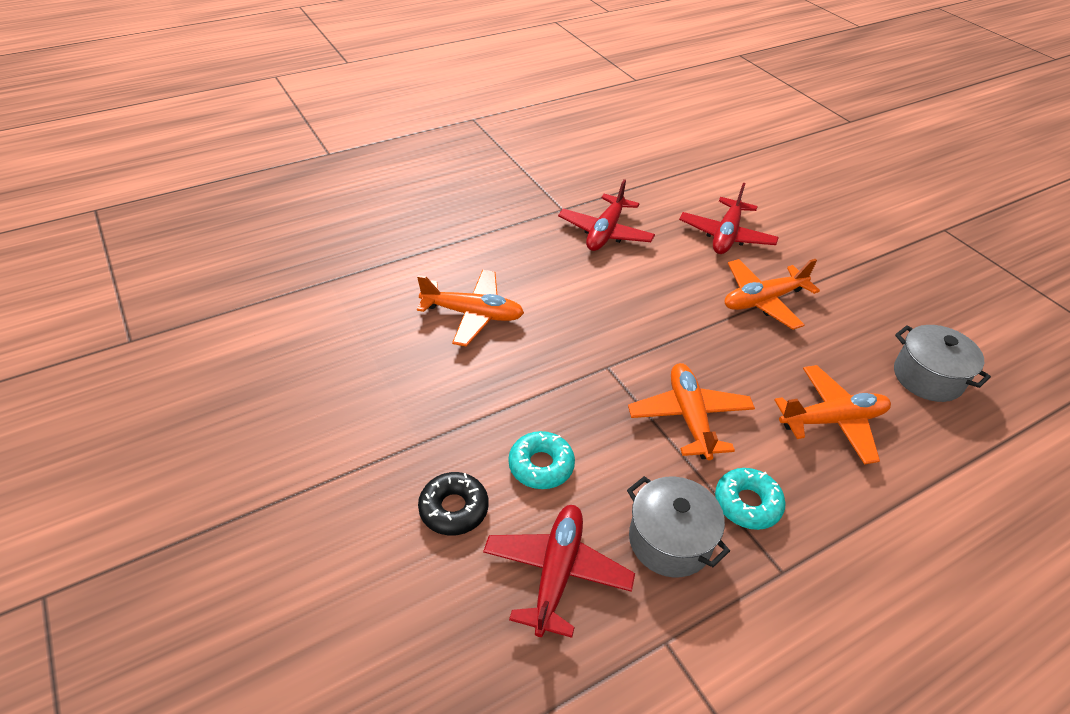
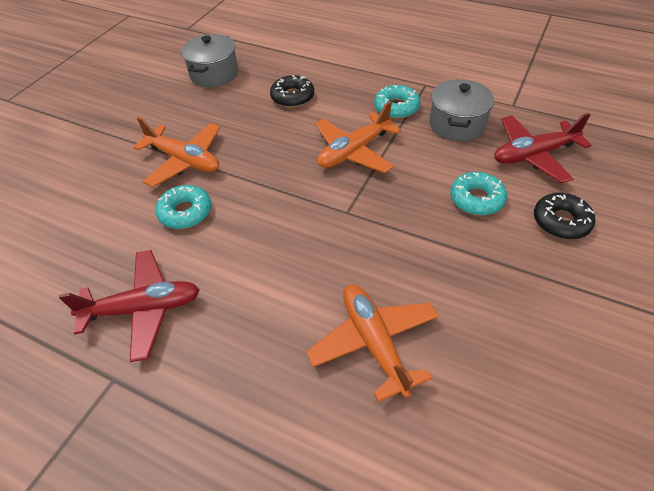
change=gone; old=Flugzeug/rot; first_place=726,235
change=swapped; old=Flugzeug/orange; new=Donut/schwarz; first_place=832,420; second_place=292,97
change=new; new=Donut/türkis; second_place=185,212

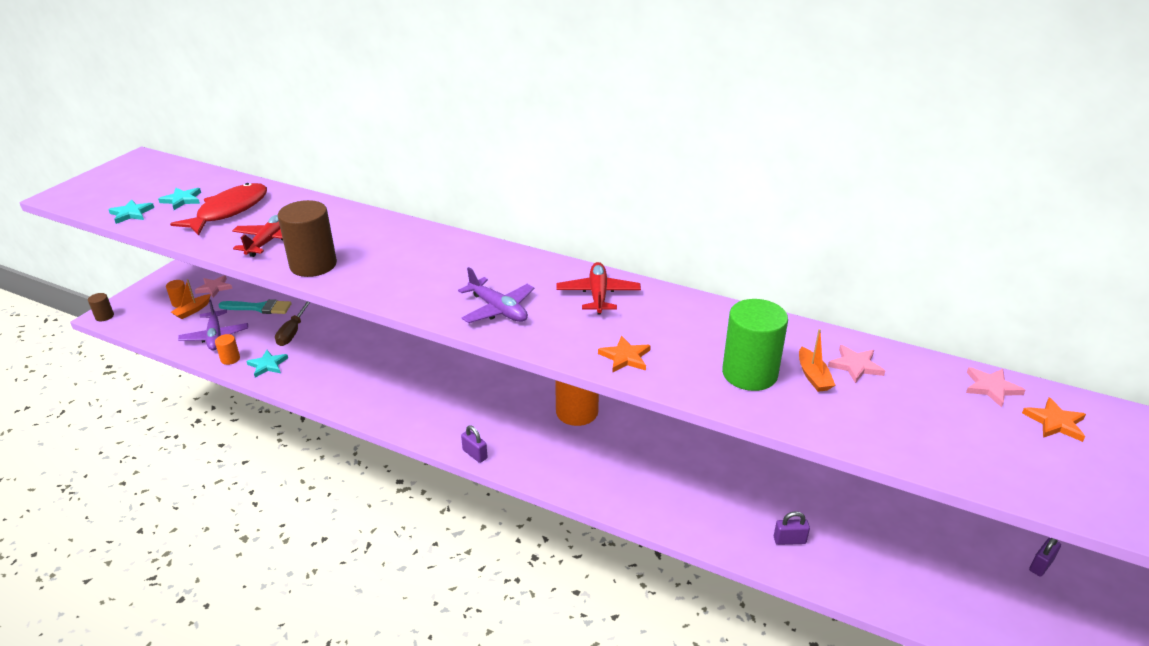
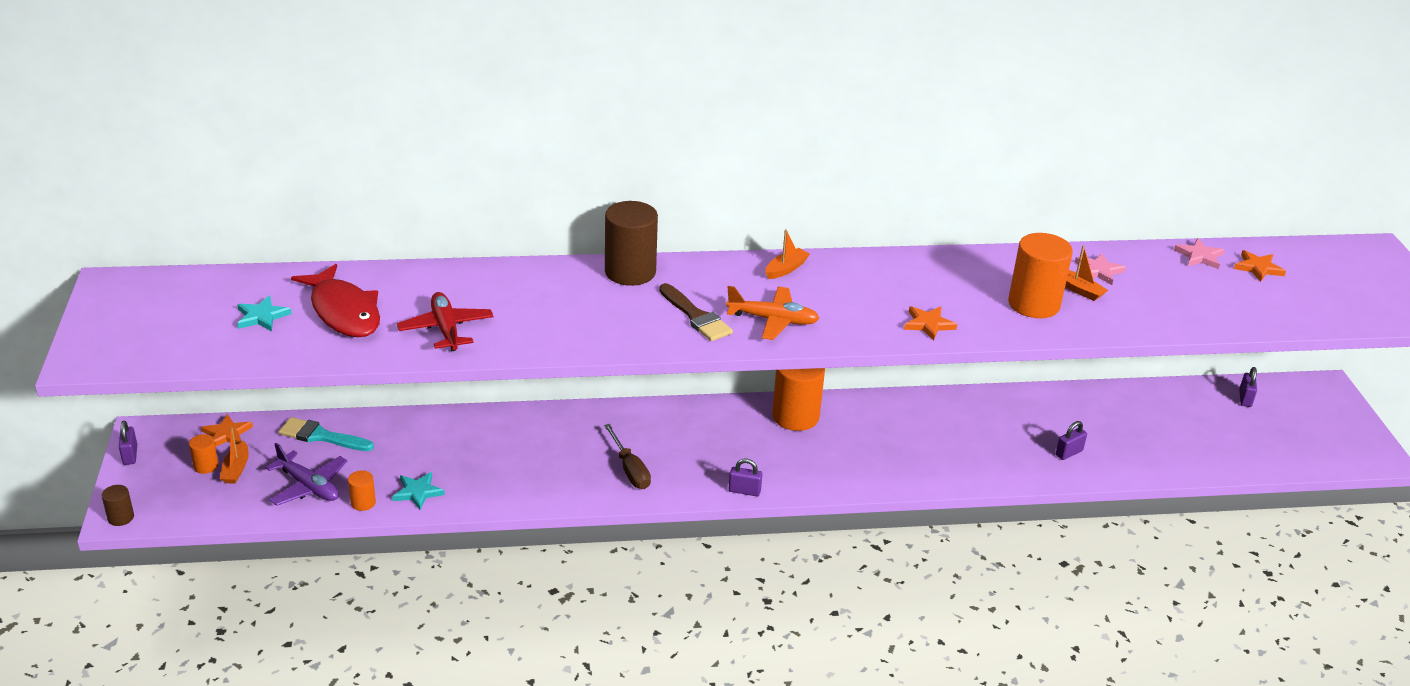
change=gone; old=Stern/türkis; first_place=131,213
change=rotated; old=Fisch/rot; first_place=229,211; second_place=343,311; degrees=150
change=repainted; old=Stern/rosa; new=Stern/orange; first_place=214,288; second_place=227,434
change=rotated; old=Pinsel/türkis; first_place=259,308; second_place=321,436; degrees=-135
change=shifted; old=Schraubenzieher/braun; first_place=293,332; second_place=630,469
change=shifted; old=Vollzylinder/braun; first_place=313,265; second_place=630,272
change=repainted; old=Flugzeug/lila; new=Flugzeug/orange; first_place=498,309; second_place=773,320
change=gone; old=Flugzeug/rot; first_place=598,295
change=repainted; old=Vollzylinder/grün; new=Vollzylinder/orange; first_place=749,374; second_place=1033,304
change=new; new=Vorhängeschloss/lila; second_place=130,455
change=new; new=Pinsel/braun; second_place=696,316
change=new; new=Boot/orange; second_place=786,269

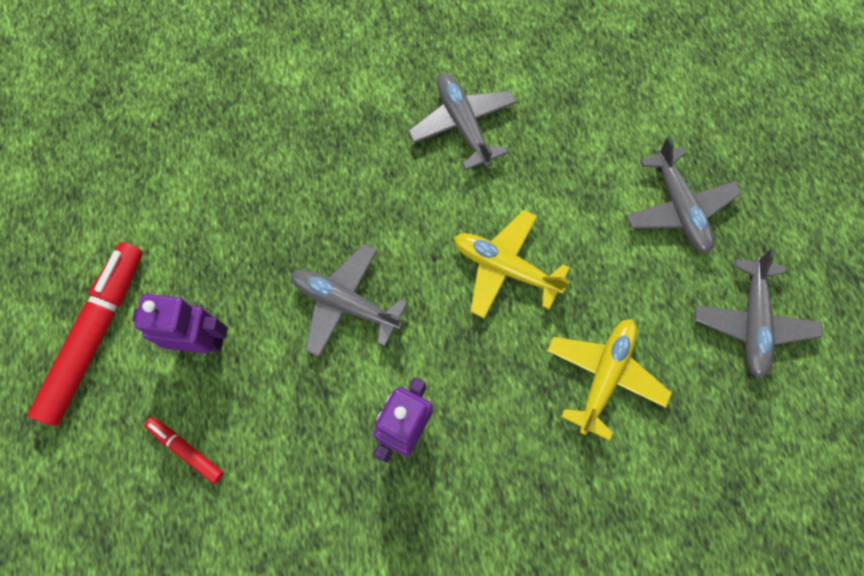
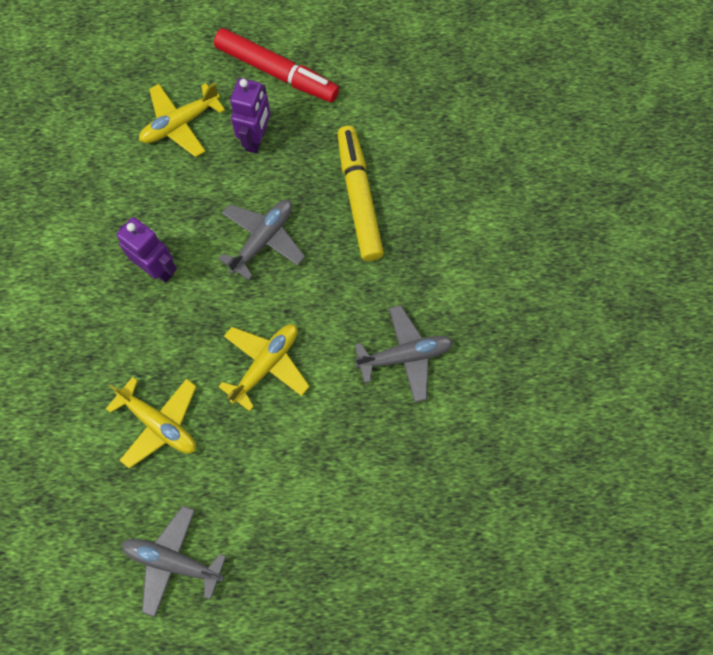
change=swapped; old=Filzstift/rot; new=Flugzeug/gelb; first_place=186,450; second_place=180,124
change=gone; old=Flugzeug/grau; first_place=679,207
change=new; new=Filzstift/gelb; second_place=359,198

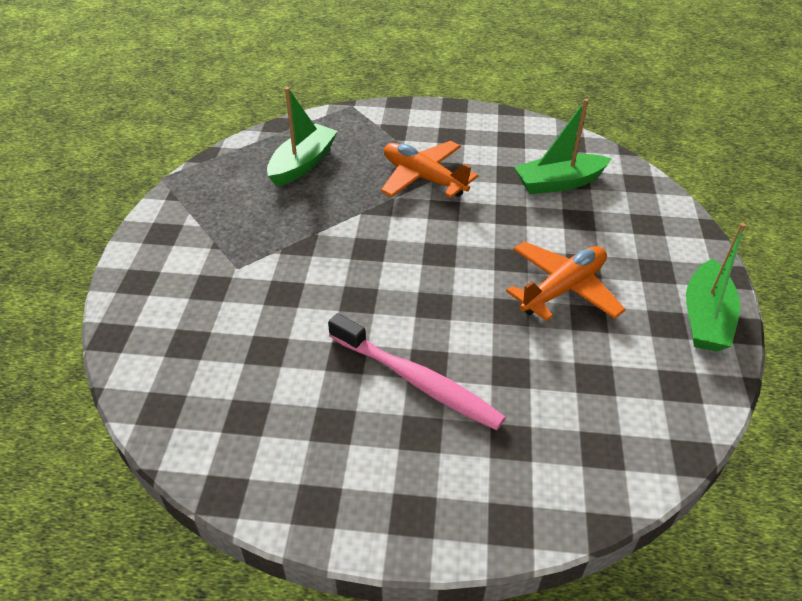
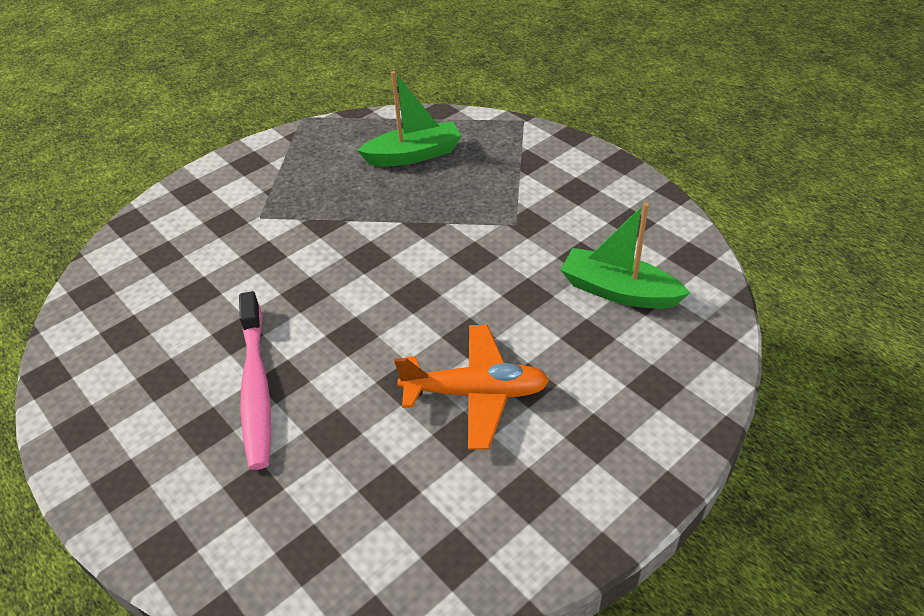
change=gone; old=Flugzeug/orange; first_place=423,178
change=gone; old=Boot/grün; first_place=705,318

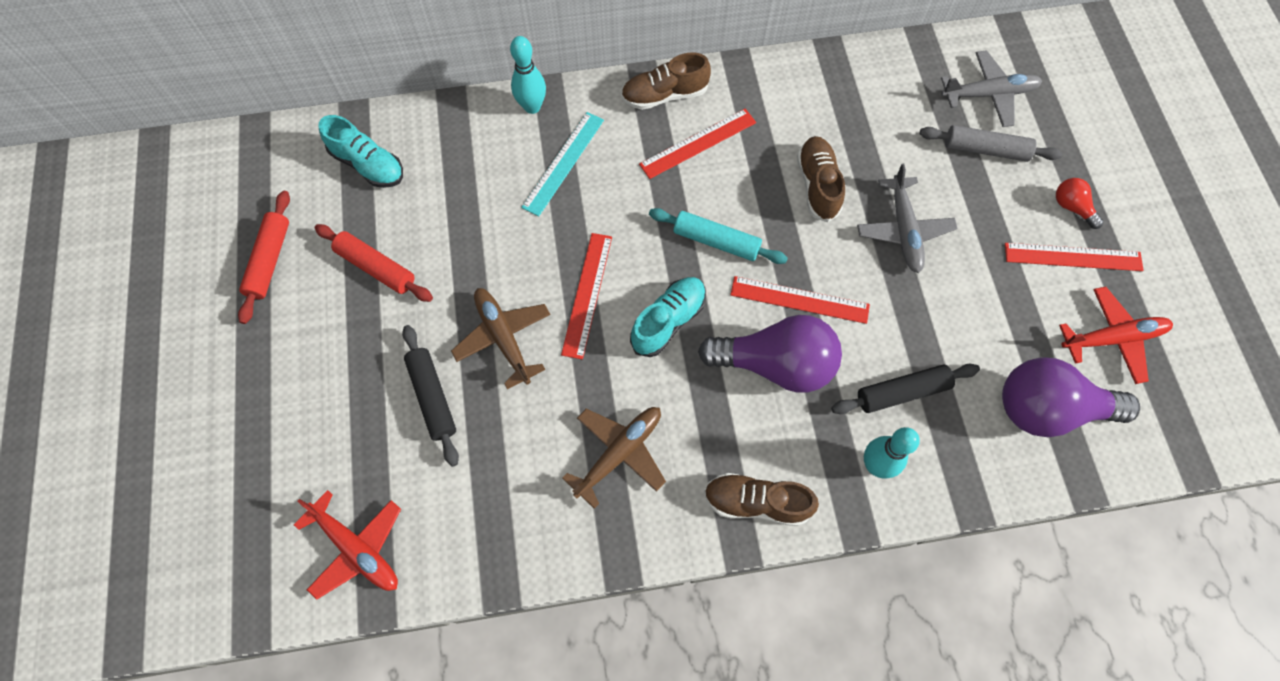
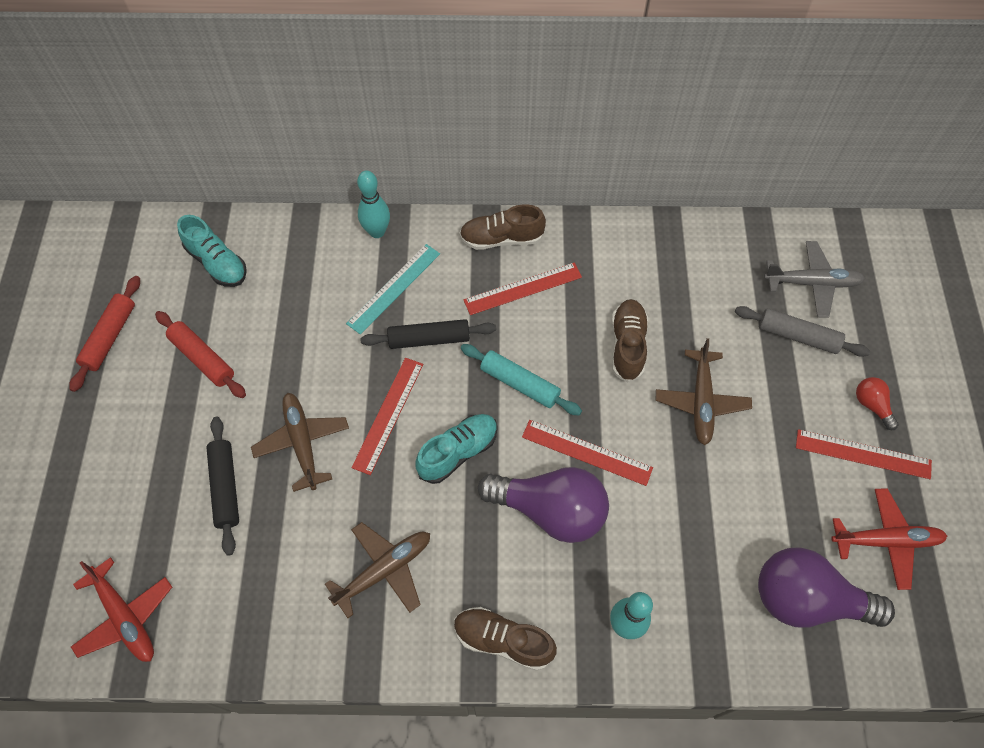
change=shifted; old=Nudelholz/schwarz; first_place=902,392; second_place=429,339
change=repainted; old=Flugzeug/grau; new=Flugzeug/braun; first_place=903,230; second_place=701,401

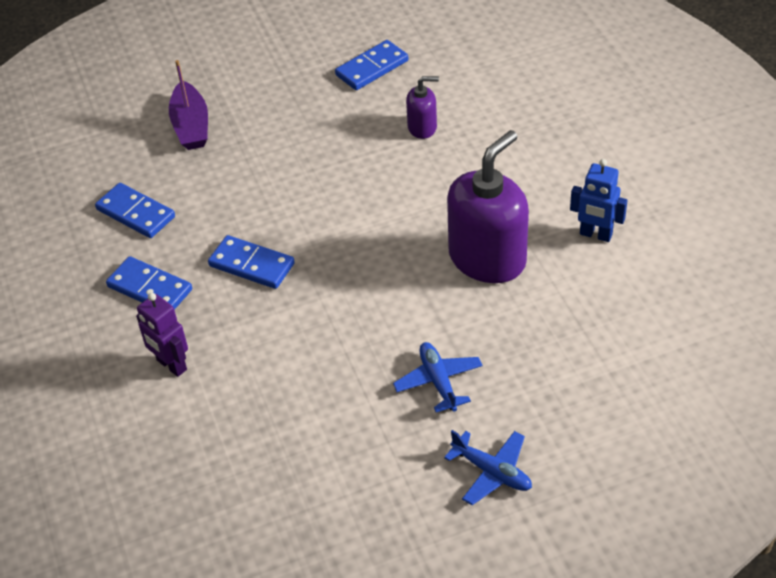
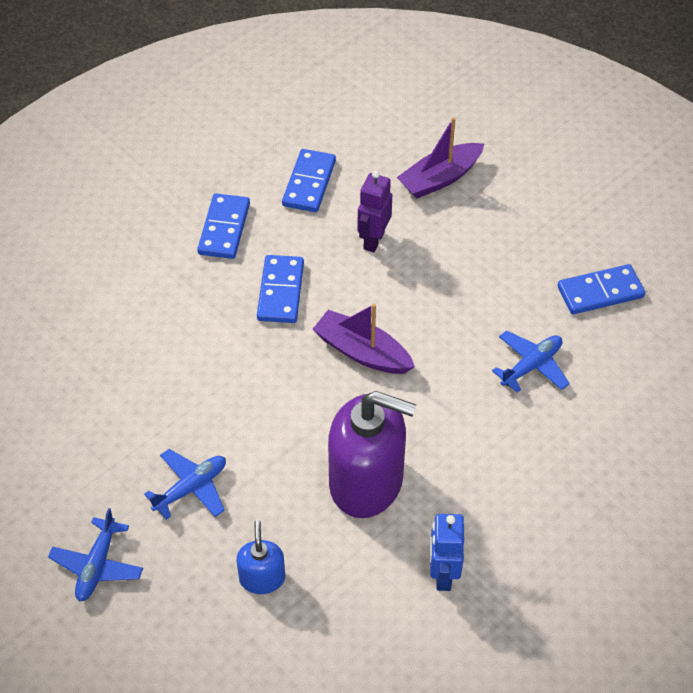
change=shifted; old=Roboter/lila; first_place=171,365; second_place=373,240
change=rotated; old=Dominostein/blau; first_place=372,68; second_place=600,292; degrees=-45
change=swapped; old=Seifenspender/lila; new=Flugzeug/blau; first_place=422,127; second_place=531,366
change=new; new=Seifenspender/blau; second_place=262,578
change=new; new=Boot/lila; second_place=362,352

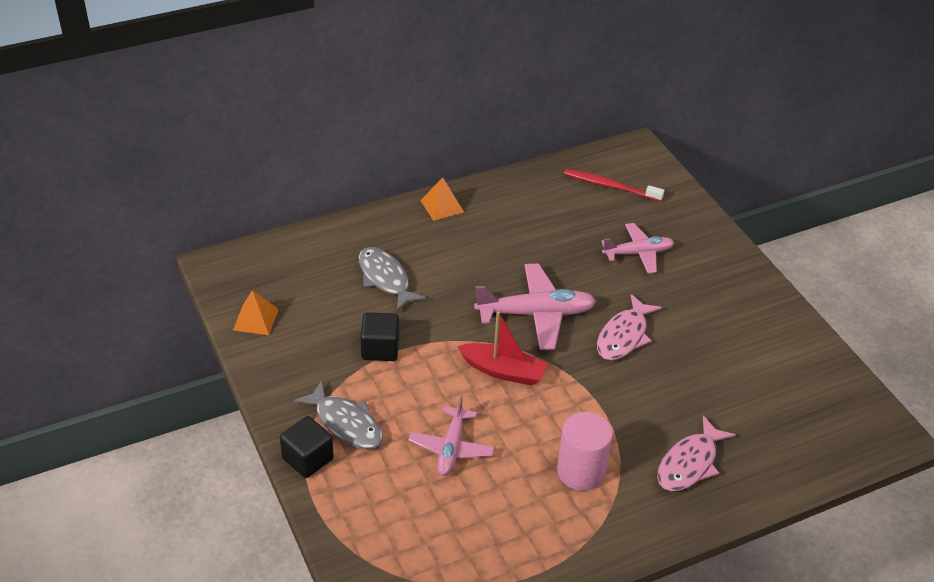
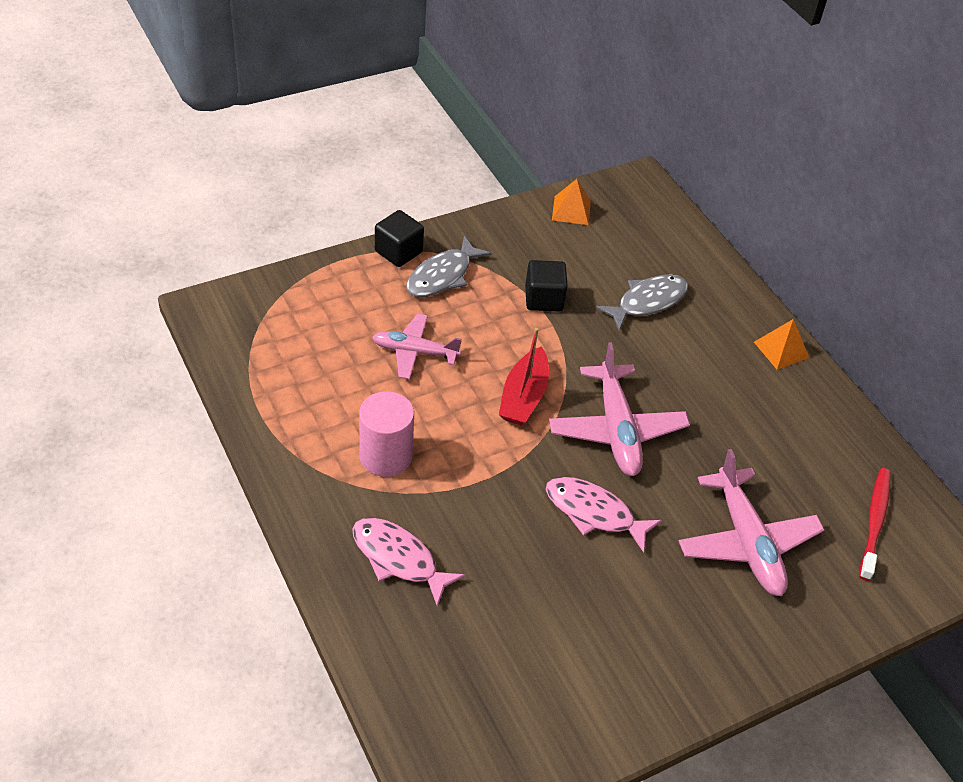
change=scaled; old=Flugzeug/rosa; first_place=638,253; second_place=747,542; factor=1.54

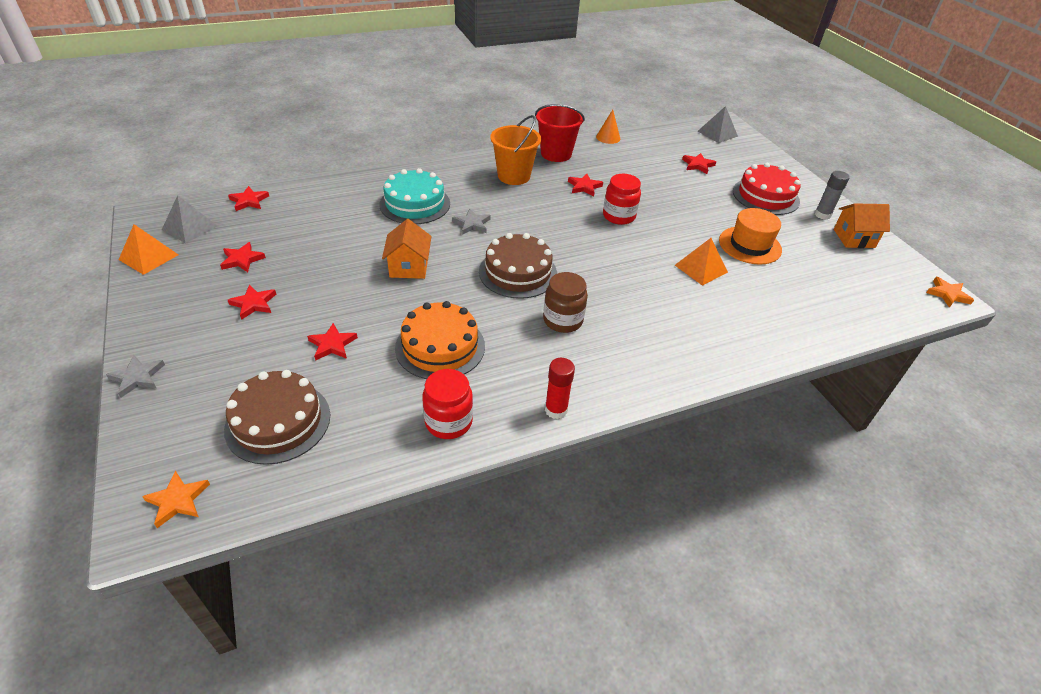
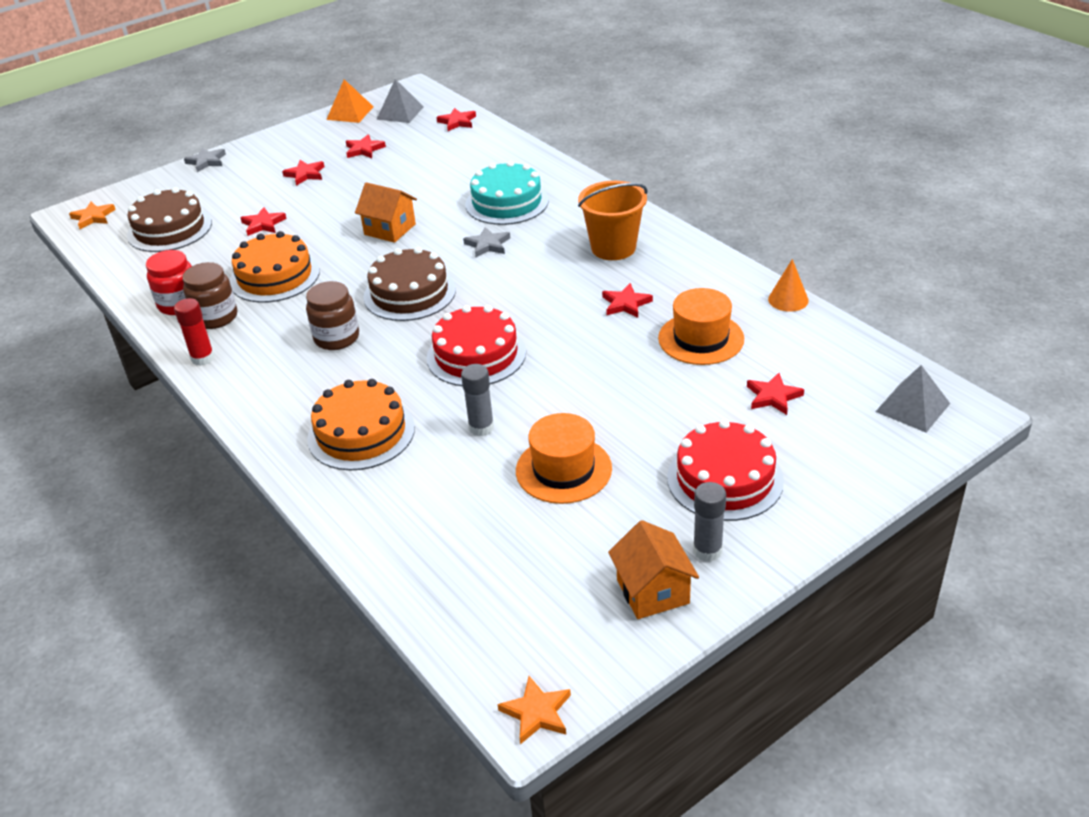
change=rotated; old=Haus/orange; first_place=409,267; second_place=390,229; degrees=45
change=gone; old=Eimer/rot; first_place=556,154
change=gone; old=Einmachglas/rot; first_place=619,216
change=swapped; old=Pyramide/orange; new=Klebestift/grau; first_place=701,268; second_place=481,427
change=new; new=Einmachglas/braun; second_place=216,317
change=new; new=Kuchen/orange; second_place=361,433
change=new; new=Kuchen/rot; second_place=476,355
change=new; new=Hut/orange; second_place=701,338

